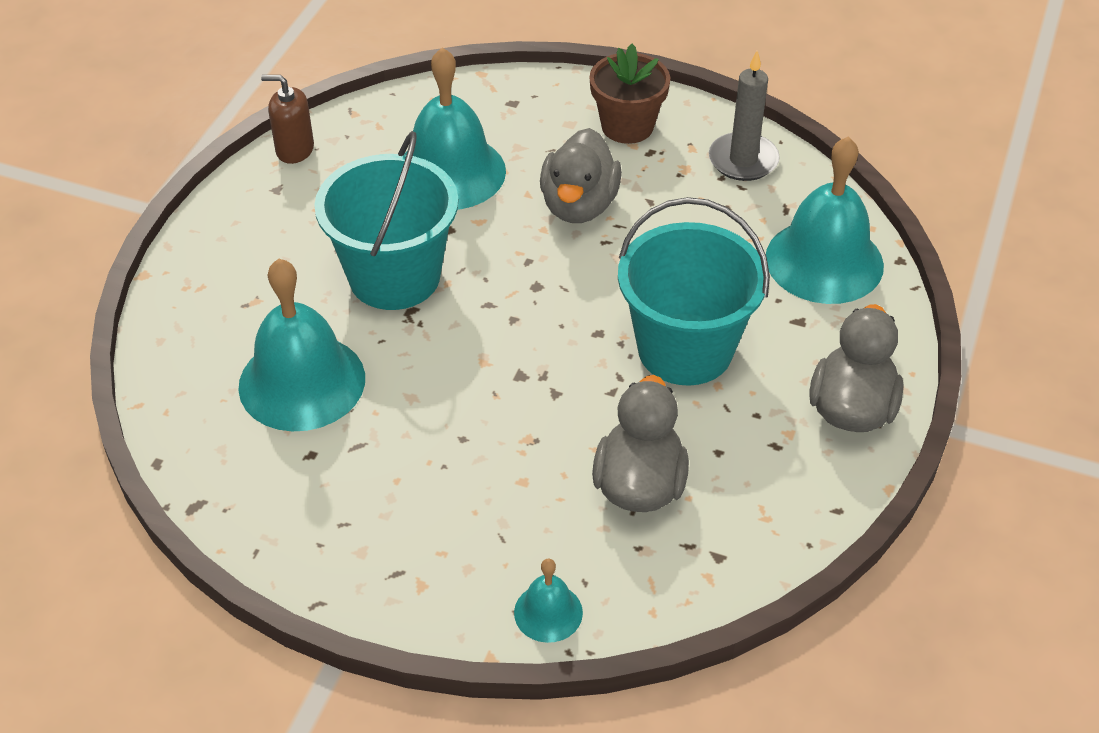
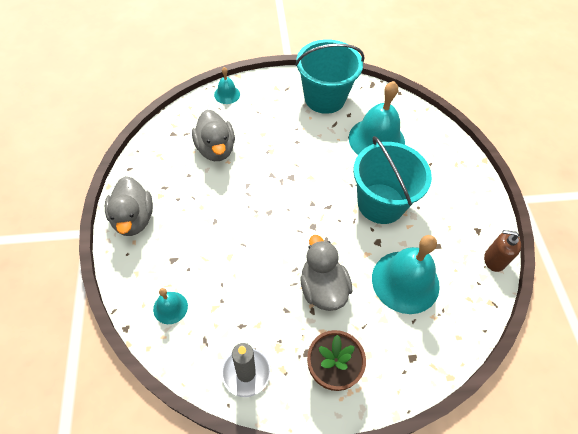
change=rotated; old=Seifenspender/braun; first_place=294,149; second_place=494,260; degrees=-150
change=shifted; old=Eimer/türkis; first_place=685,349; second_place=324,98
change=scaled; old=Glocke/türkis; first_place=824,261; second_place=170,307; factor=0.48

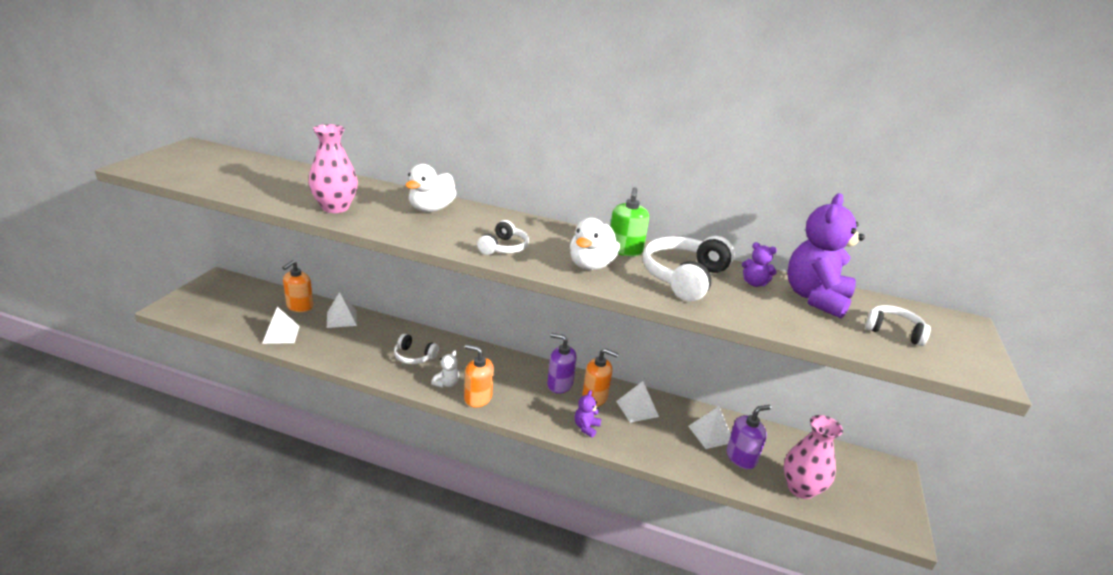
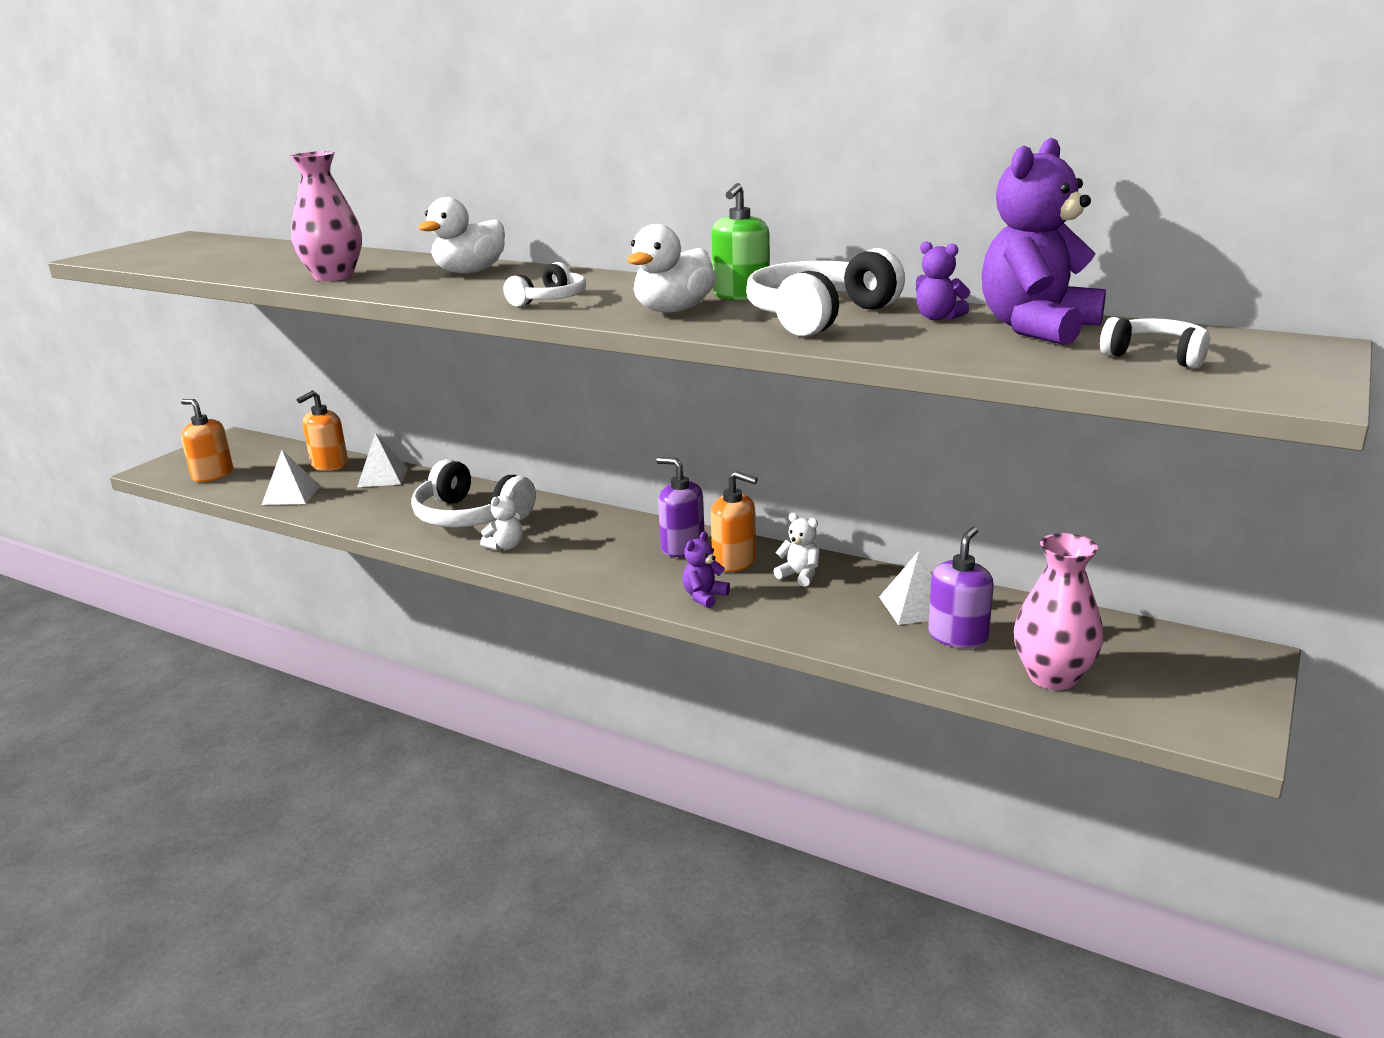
change=scaled; old=Kopfhörer/weiß; first_place=414,356; second_place=470,516; factor=1.79
change=shifted; old=Seifenspender/orange; first_place=478,398; second_place=212,475
change=swapped; old=Pyramide/weiß; new=Teddybär/weiß; first_place=637,408; second_place=799,575
change=rotated; old=Seifenspender/lila; first_place=741,457; second_place=958,636; degrees=-45

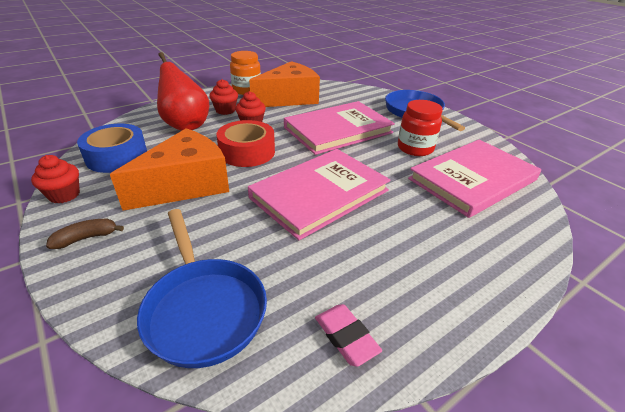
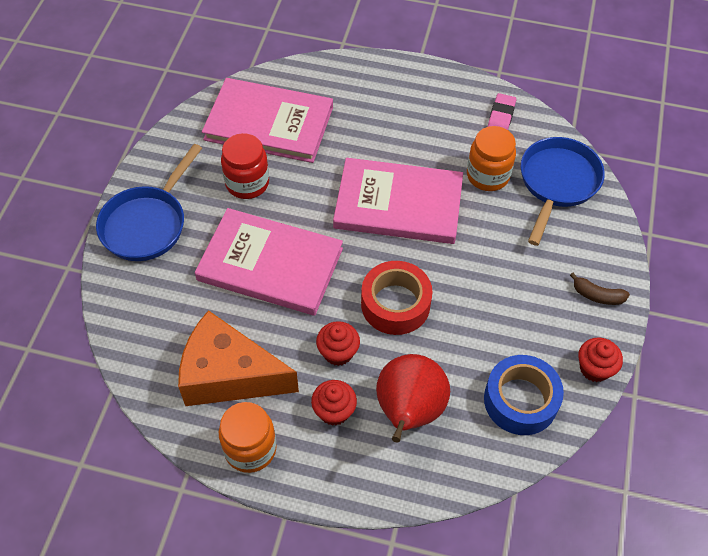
change=gone; old=Käse/orange; first_place=186,185
change=new; new=Einmachglas/orange; second_place=488,175

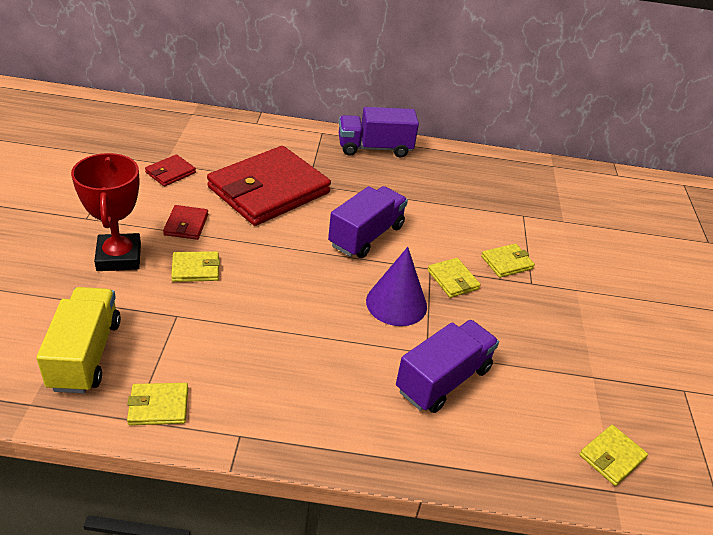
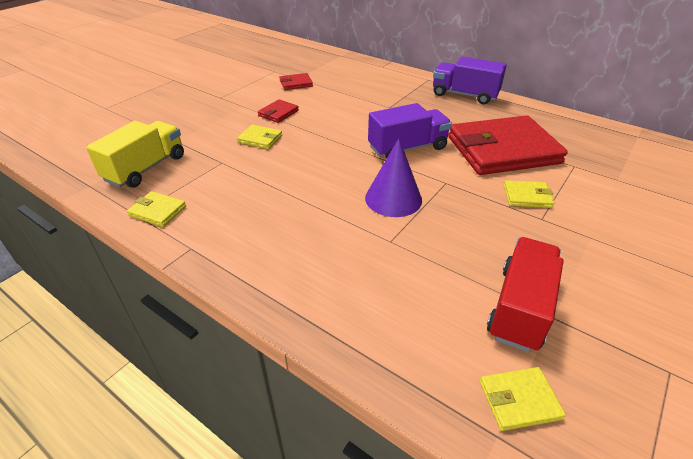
change=gone; old=Pokal/rot; first_place=119,257
change=shifted; old=Geldbörse/rot; first_place=269,190; second_place=502,150
change=gone; old=Lastwagen/lila; first_place=443,380
change=gone; old=Geldbörse/gelb; first_place=453,280
change=new; new=Lastwagen/rot; second_place=519,307

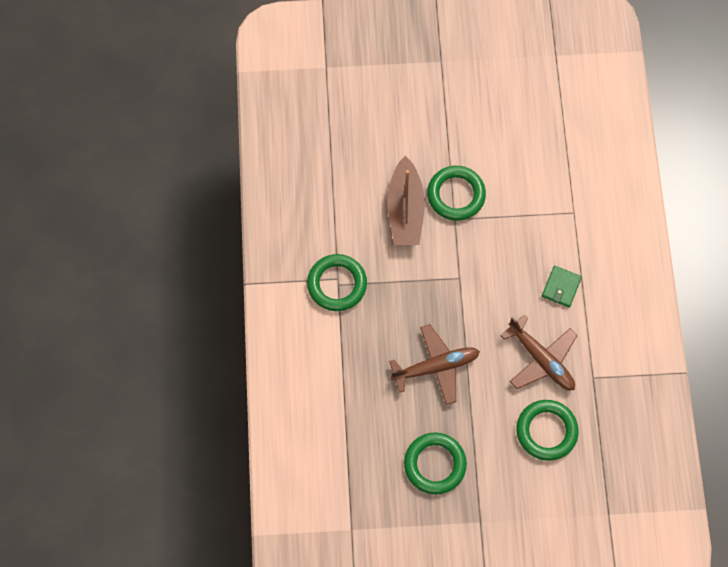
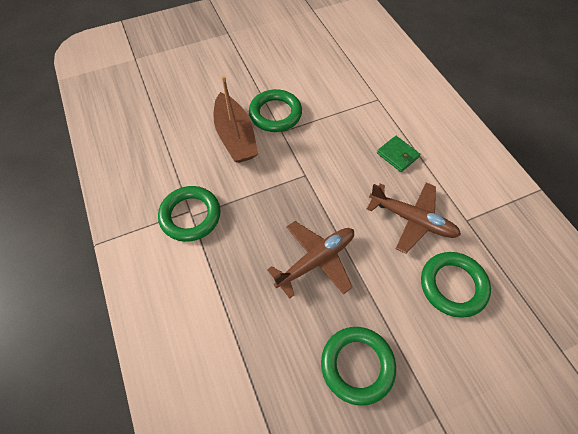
change=rotated; old=Geldbörse/grün; first_place=561,287; second_place=397,155; degrees=-45

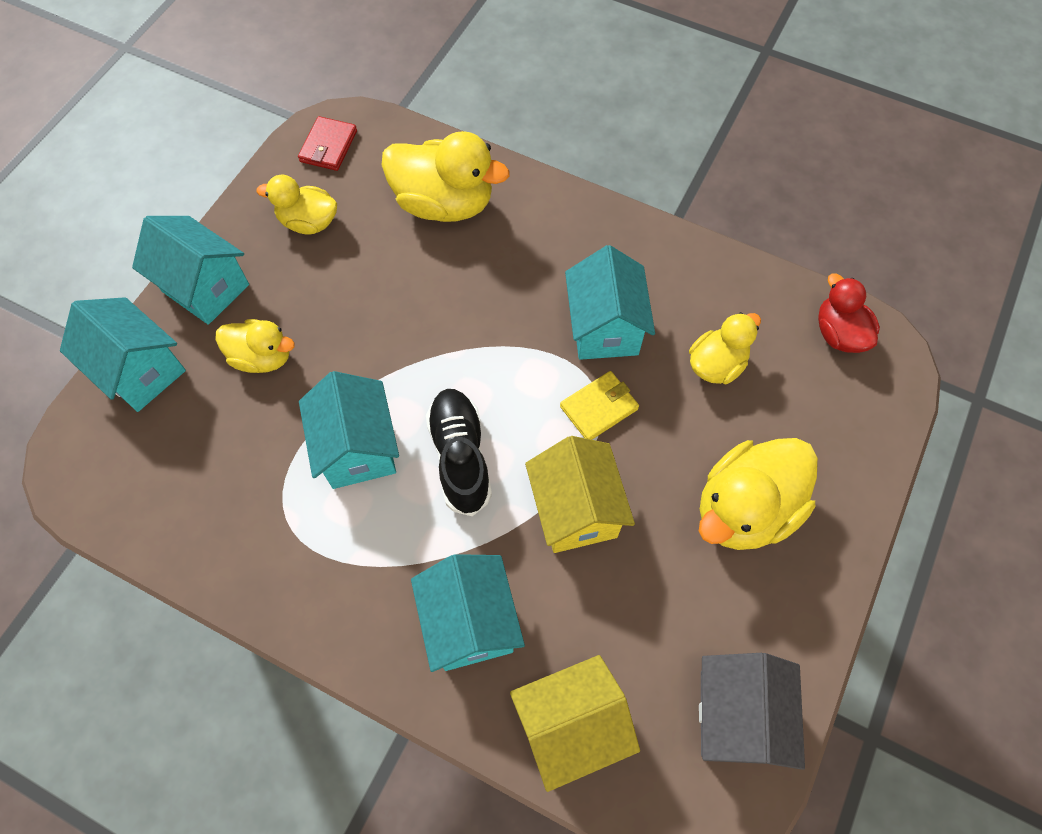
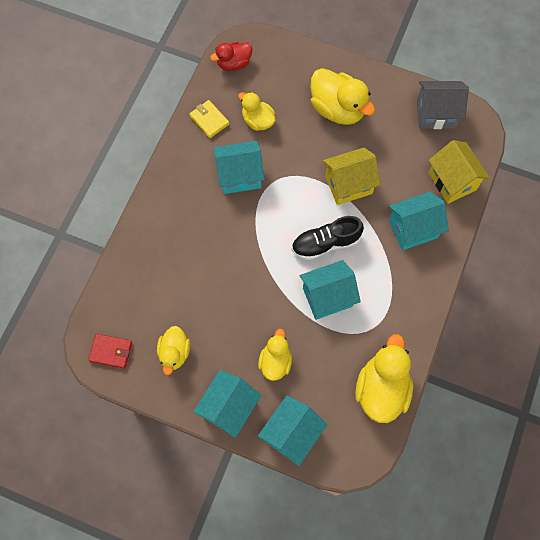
change=shifted; old=Ente/gelb; first_place=444,203; second_place=381,389
change=shifted; old=Geldbörse/gelb; first_place=599,408; second_place=209,120

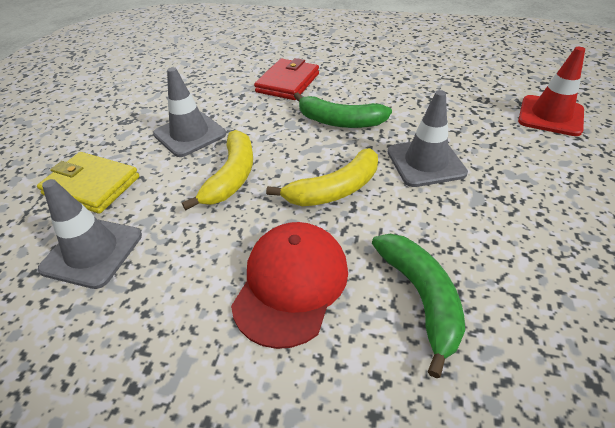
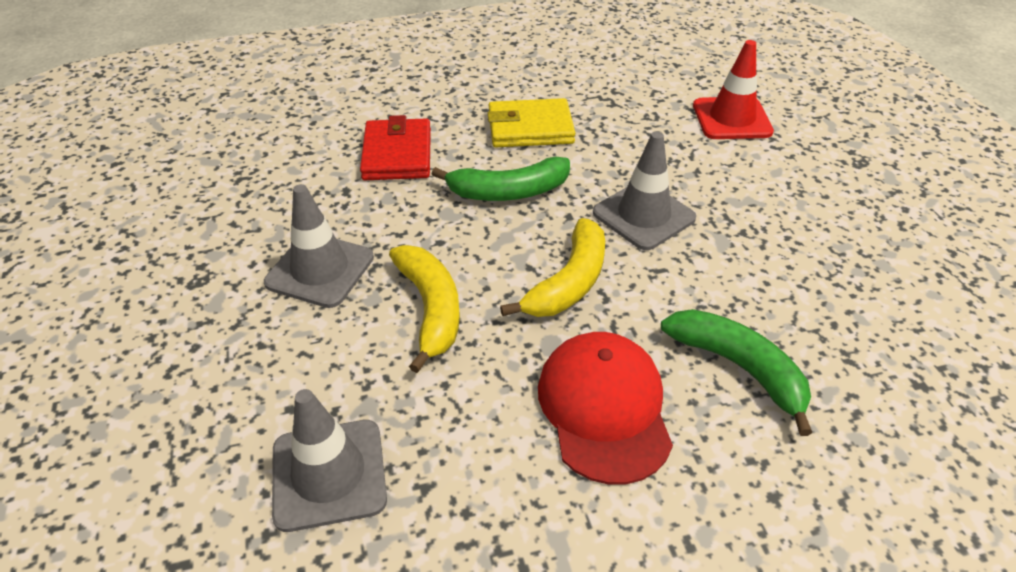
change=shifted; old=Geldbörse/gelb; first_place=92,186; second_place=530,128

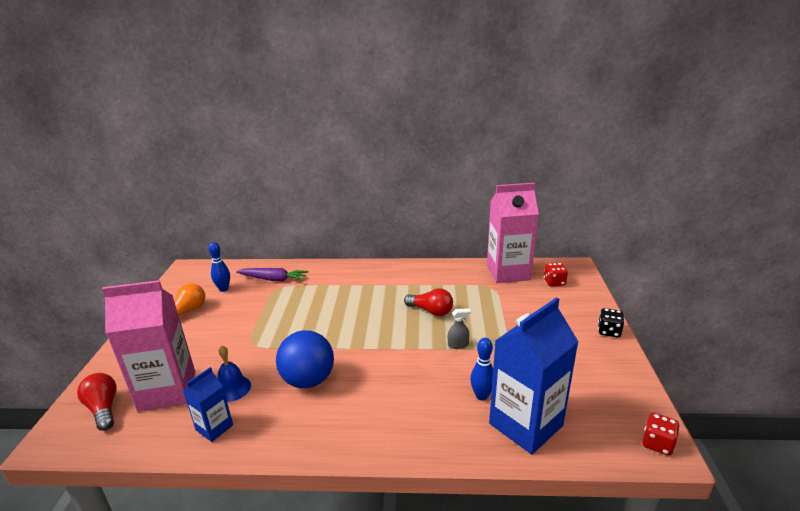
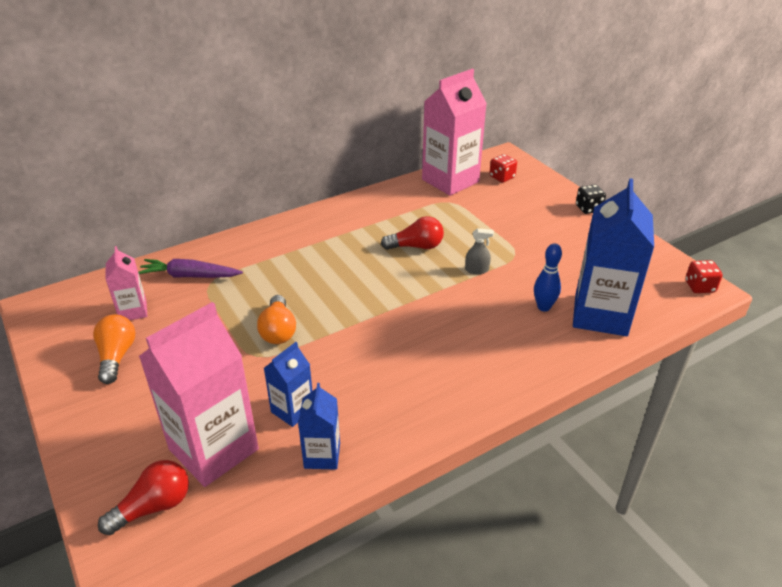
change=rotated; old=Glühbirne/rot; first_place=103,409; second_place=153,507; degrees=120
change=swapped; old=Bowlingkegel/blau; new=Getränkekarton/rosa; first_place=223,289; second_place=133,311
change=swapped; old=Glocke/blau; new=Getränkekarton/blau; first_place=232,388; second_place=292,410
change=rotated; old=Karotte/lila; first_place=273,279; second_place=190,276; degrees=-150
change=gone; old=Ball/blau; first_place=308,380
change=rotated; old=Sprühflasche/grau; first_place=458,345; second_place=476,270; degrees=45
change=new; new=Glühbirne/orange; second_place=278,330

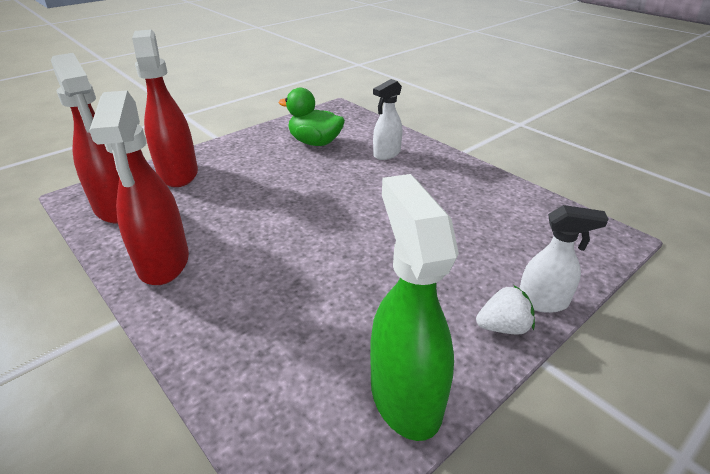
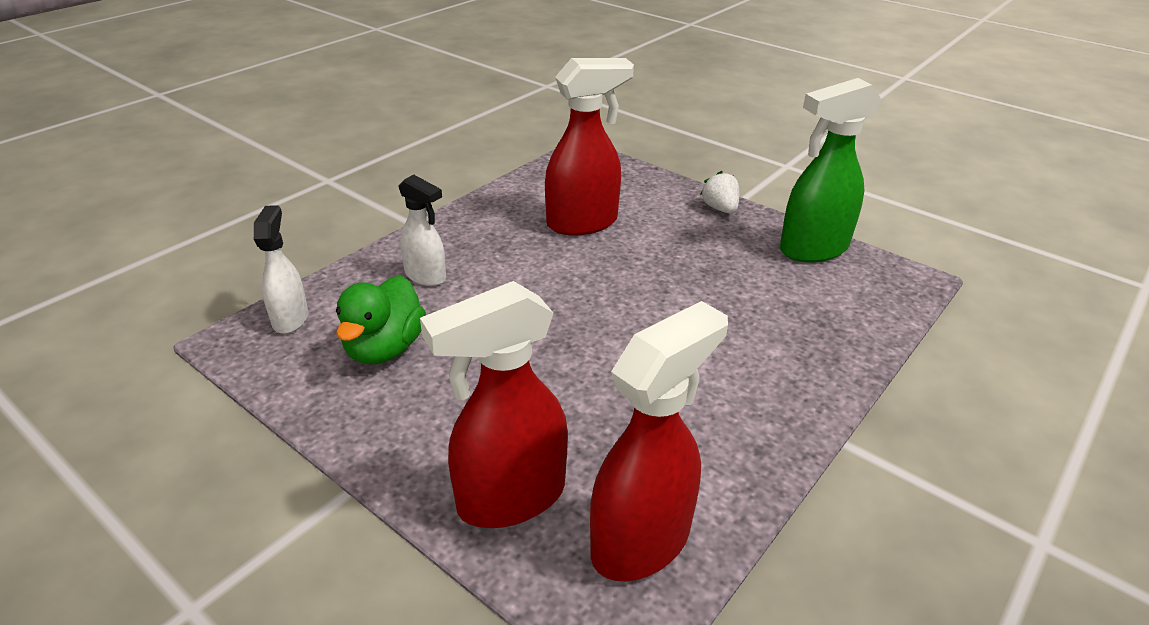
change=shifted; old=Sprühflasche/rot; first_place=163,263; second_place=583,223
change=shifted; old=Sprühflasche/weiß; first_place=543,302; second_place=290,319

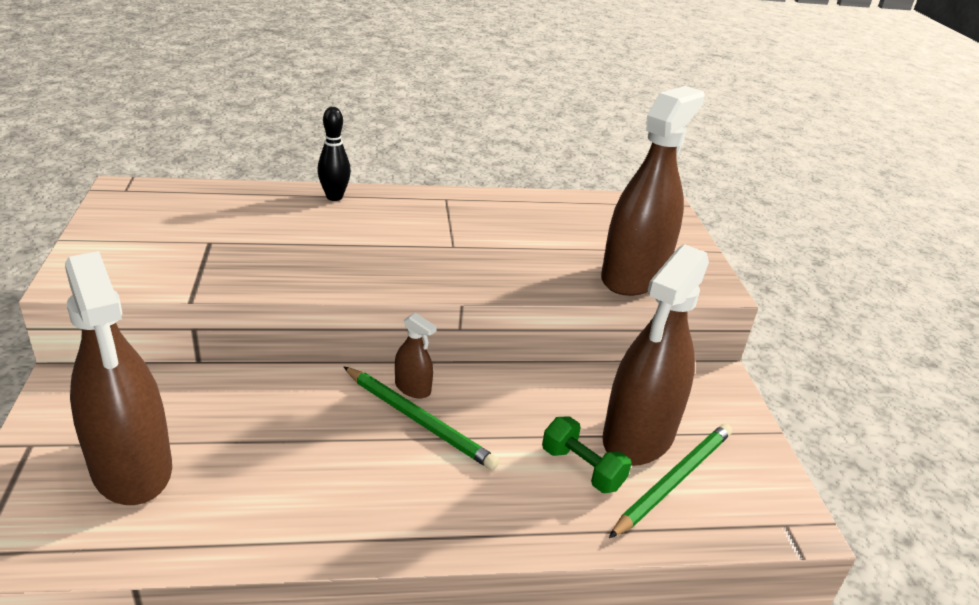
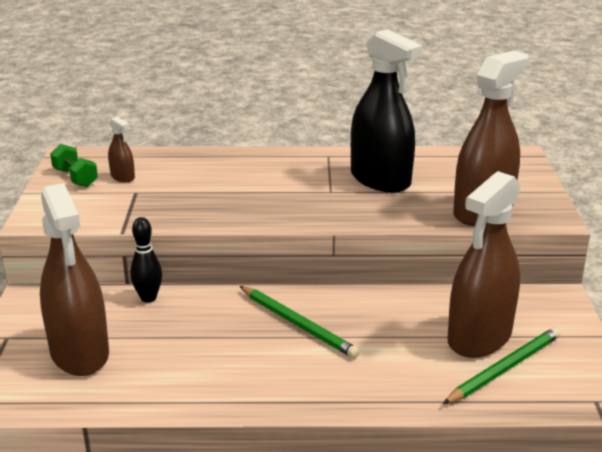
change=shifted; old=Bowlingkegel/schwarz; first_place=334,197; second_place=148,298
change=shifted; old=Sprühflasche/braun; first_place=412,388; second_place=122,177
change=shifted; old=Hantel/grün; first_place=582,468; second_place=75,178
change=new; new=Sprühflasche/schwarz; second_place=380,179

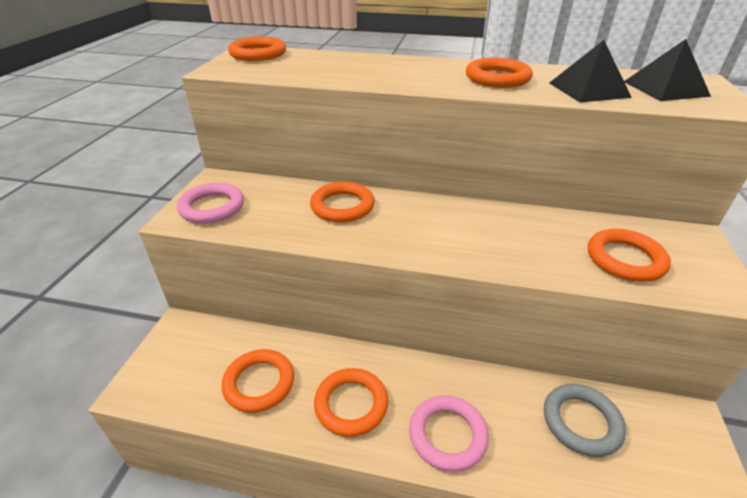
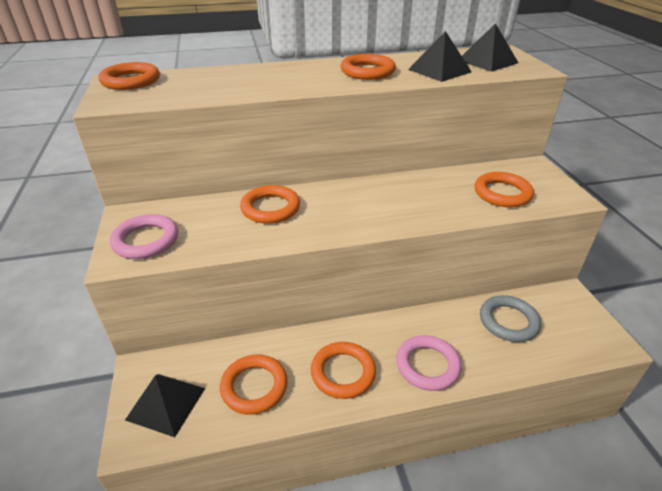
change=new; new=Pyramide/schwarz; second_place=166,403

